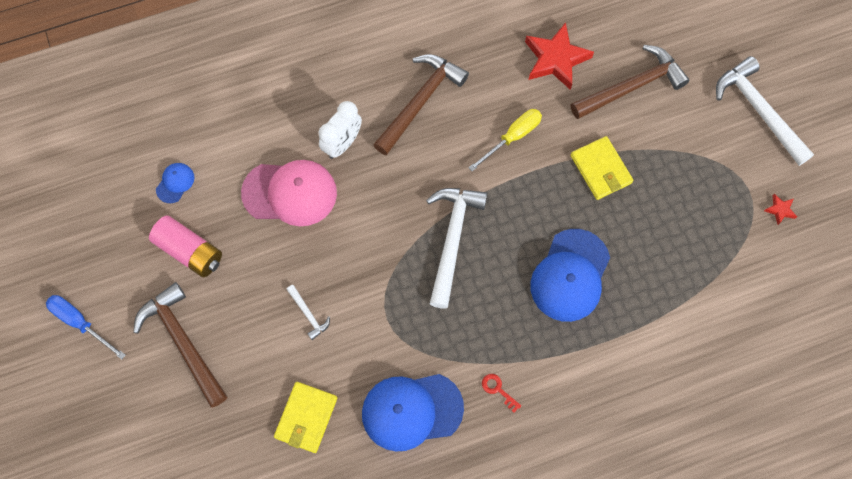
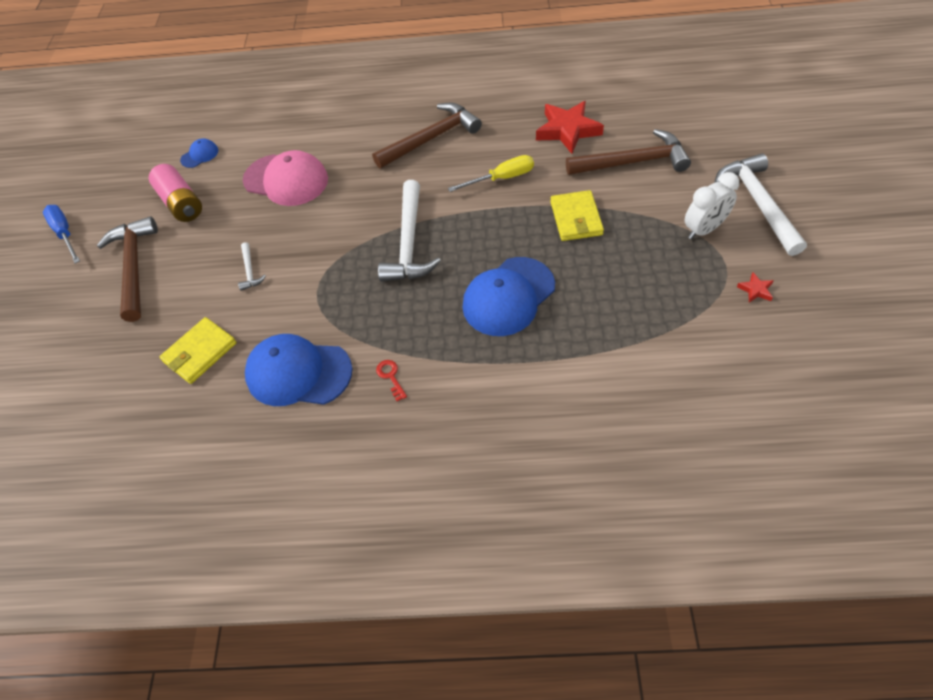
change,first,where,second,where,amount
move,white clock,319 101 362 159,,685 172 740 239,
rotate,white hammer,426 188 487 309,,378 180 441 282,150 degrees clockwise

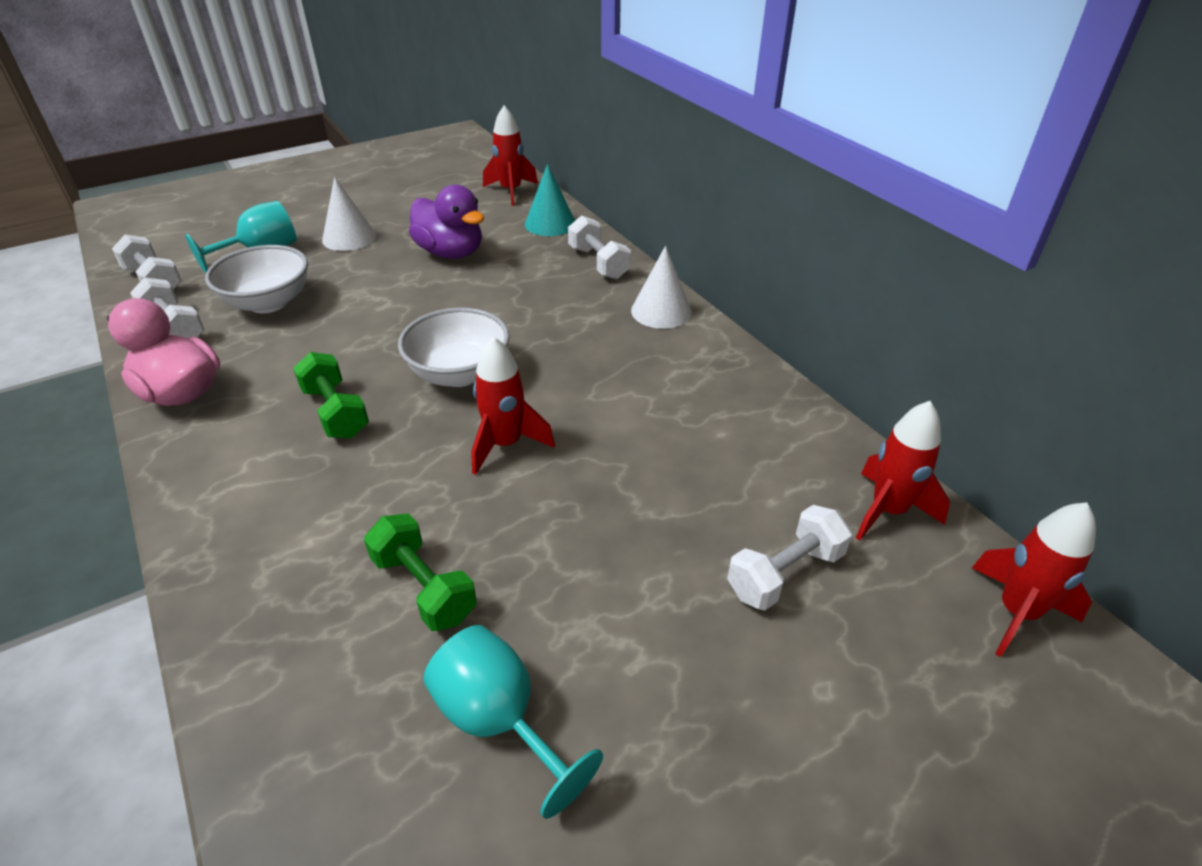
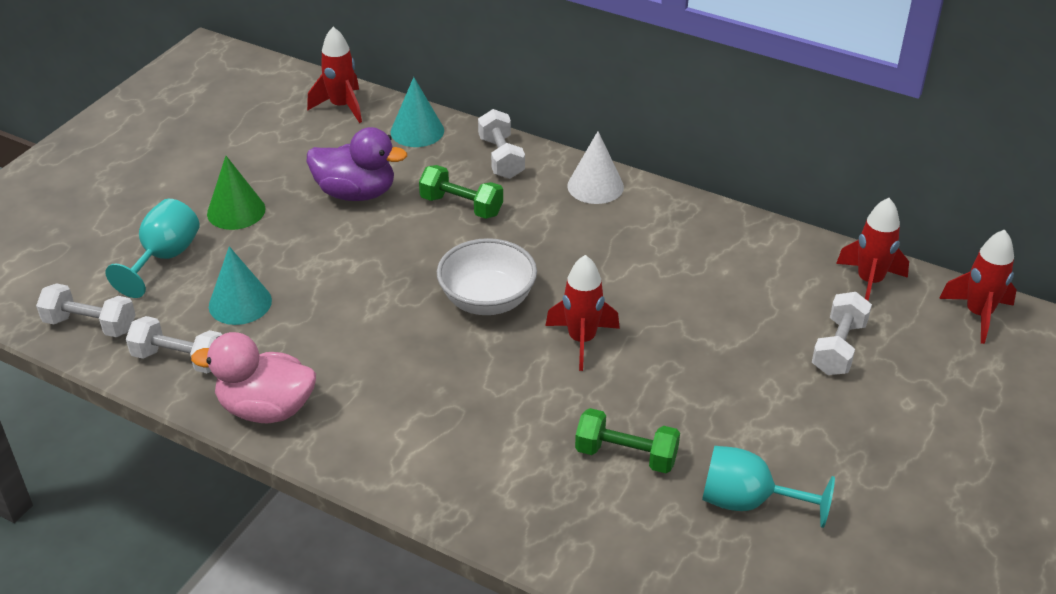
change,first,where,second,where,amount
move,green dumbbell,293 352 369 438,,419 165 503 219,
replace,white bowl,205 245 308 313,turquoise cone,209 246 272 325,
recolor,white cone,322 177 376 251,green cone,207 156 265 230,
rotate,white dumbbell,568 215 631 279,,478 109 525 179,45 degrees clockwise

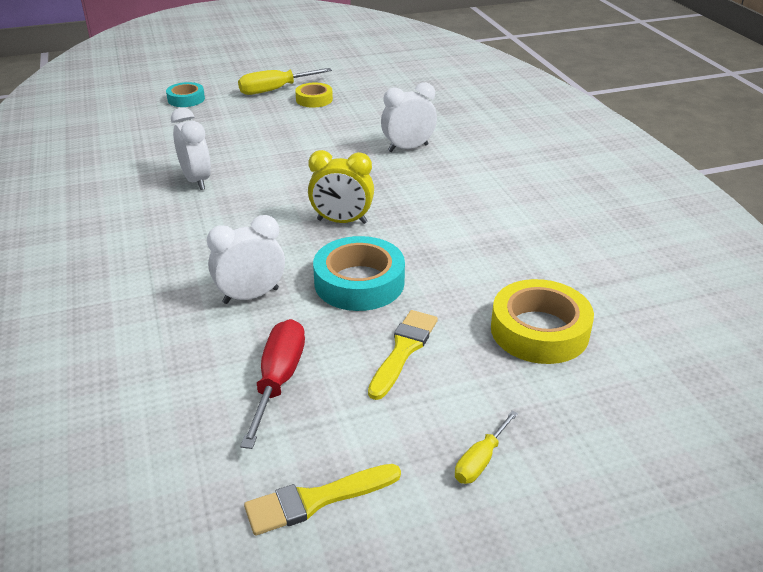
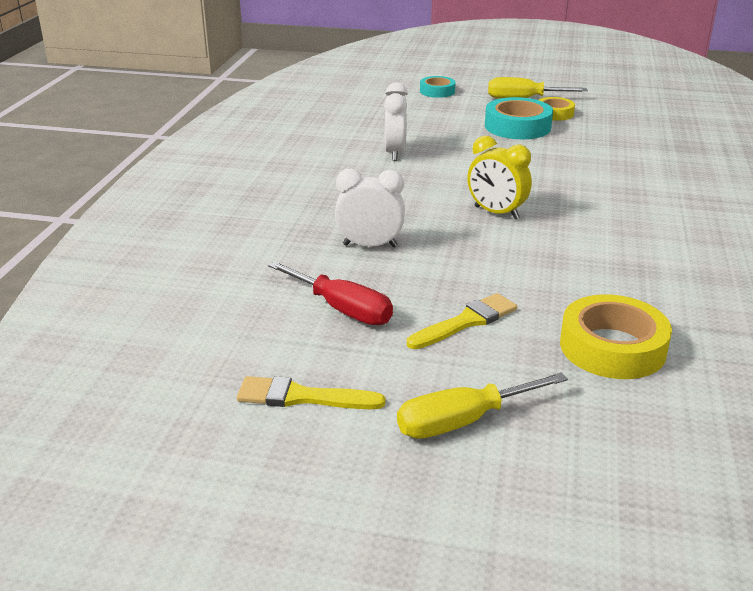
change,first,where,second,where,amount
delete,white clock,381 82 437 152,,,
move,turquoise tape,313 236 405 311,,485 97 553 139,
rotate,red screwdriver,240 319 305 449,,268 261 393 325,90 degrees clockwise
resize,yellow screwdriver,455 411 518 484,,397 372 568 439,x1.73

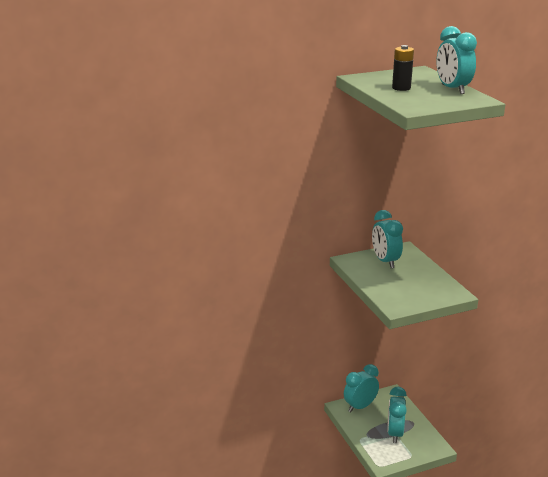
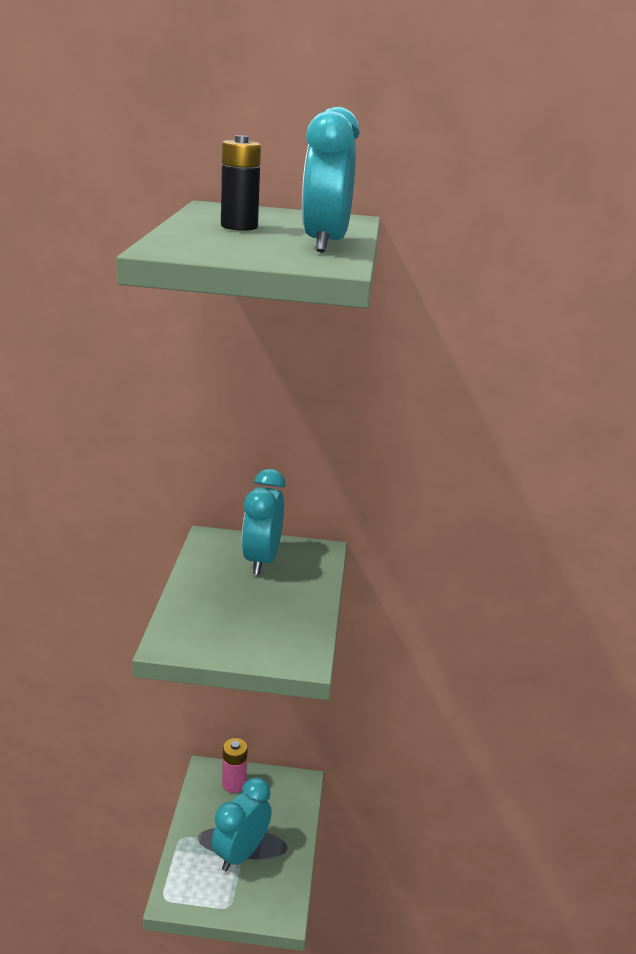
change,first,where,second,where,amount
replace,turquoise clock,344 364 379 412,pink battery,222 738 248 793,

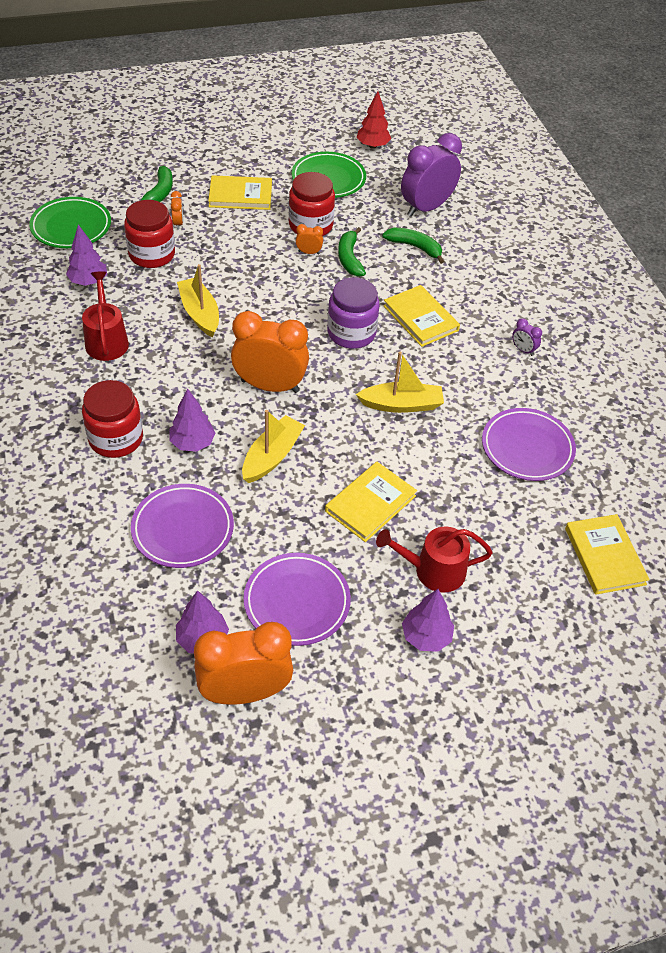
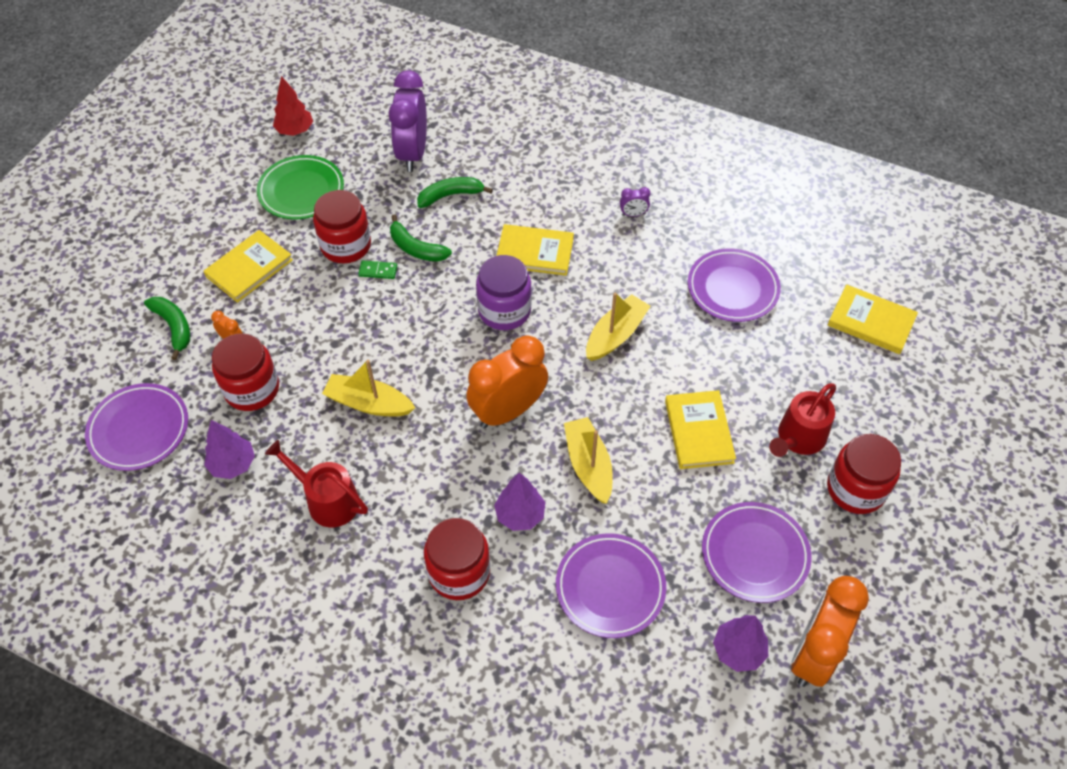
change,first,where,second,where,amount
replace,orange clock,296 224 323 255,green domino,358 261 397 279,
replace,purple tree,402 589 454 652,red jar,827 434 901 514,
recolor,green plate,29 197 111 248,purple plate,85 383 188 471,

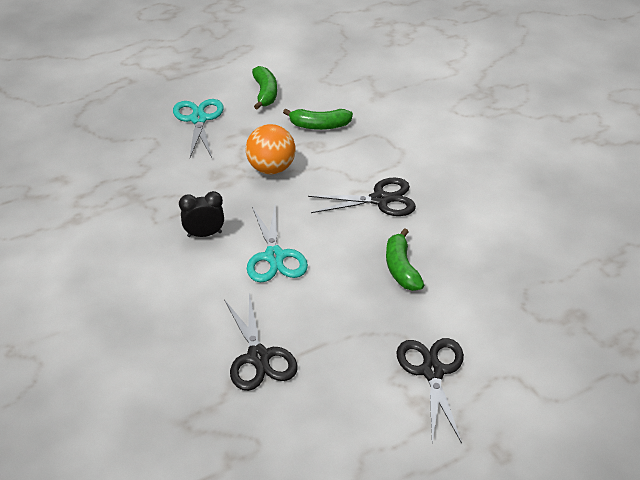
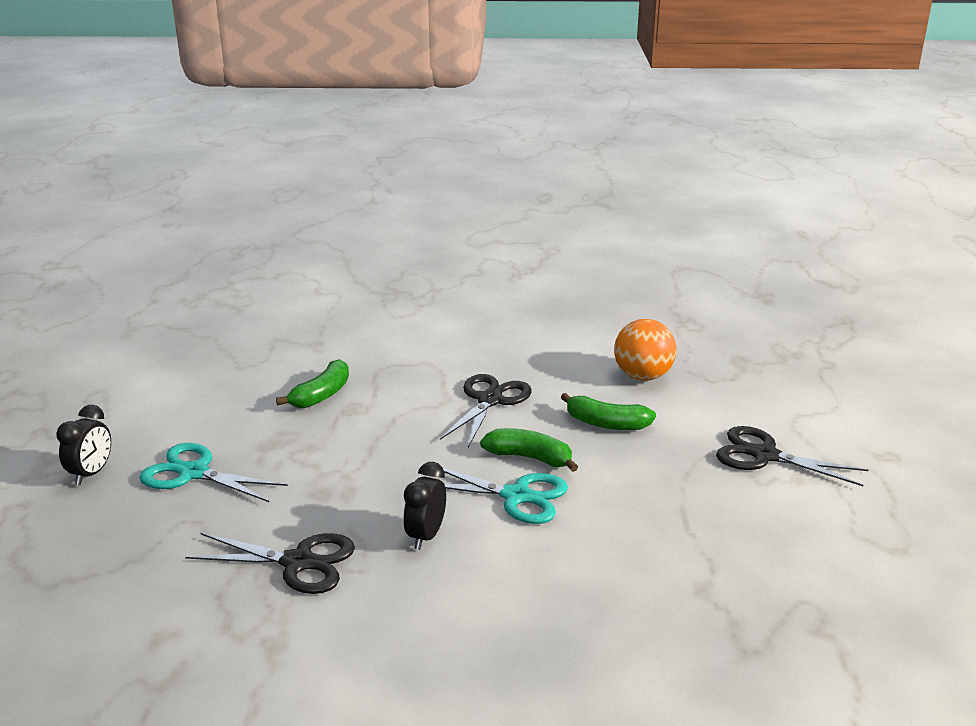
change,first,where,second,where,amount
insert,,,black clock,56 405 111 485,
move,black scissors,224 293 298 391,,185 533 355 594,
move,orange ball,246 124 295 174,,614 319 676 381,
move,green banana,252 66 277 110,,480 428 578 472,

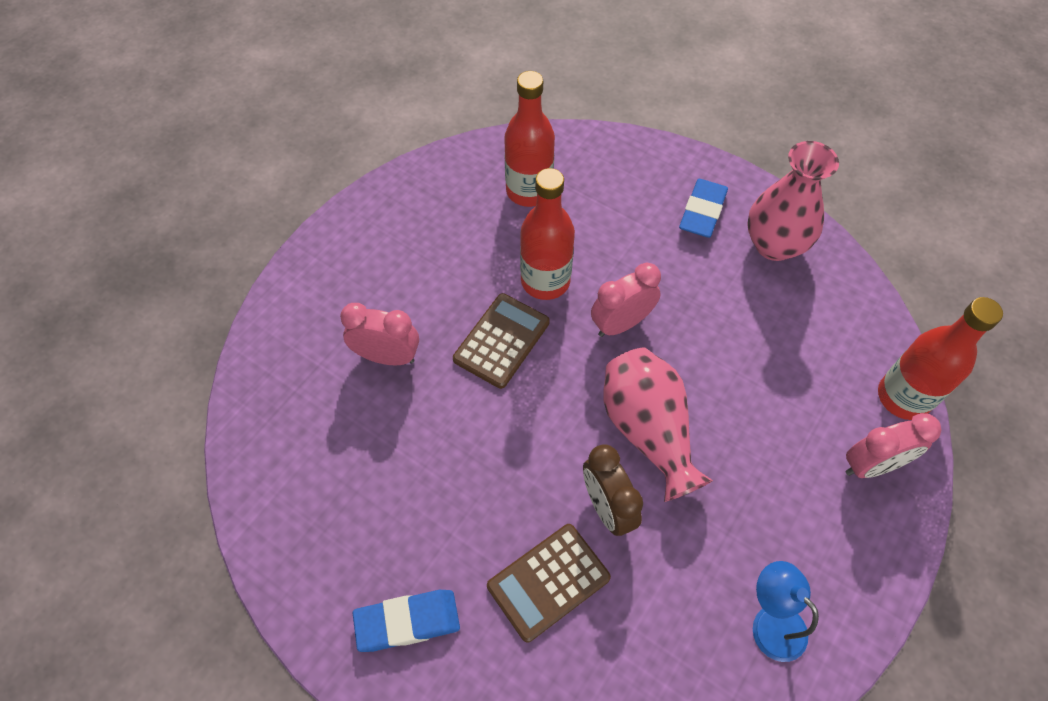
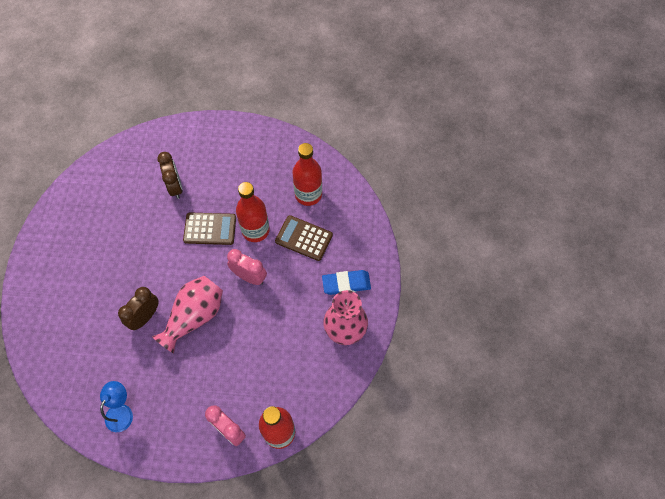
change,first,where,second,where,amount
delete,blue eraser,353 590 460 652,,,
move,brown calculator,487 524 611 643,,275 215 333 261,
recolor,pink clock,340 303 419 365,brown clock,157 152 183 199,

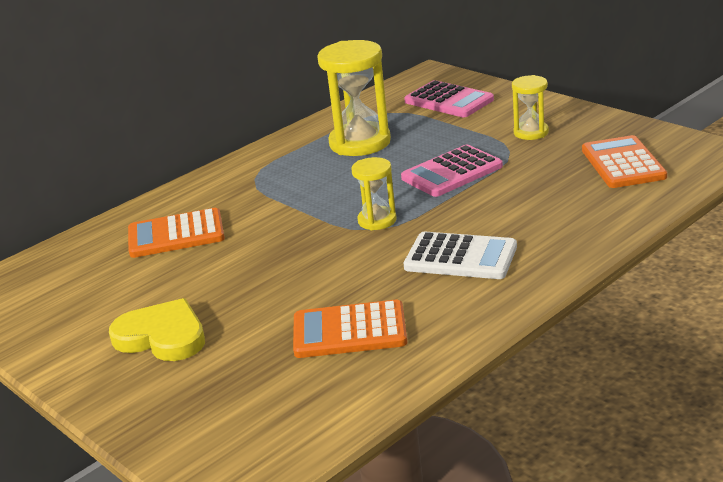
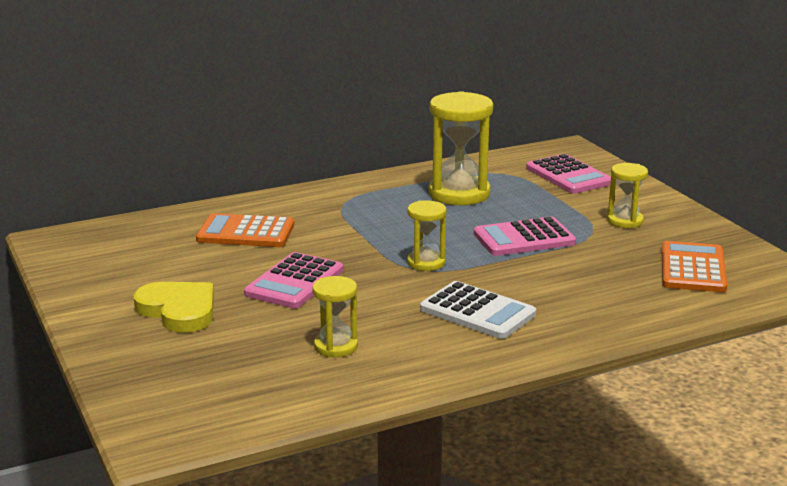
change,first,where,second,where,amount
insert,,,pink calculator,244 252 343 308,
replace,orange calculator,293 299 407 358,yellow hourglass,312 276 358 357,

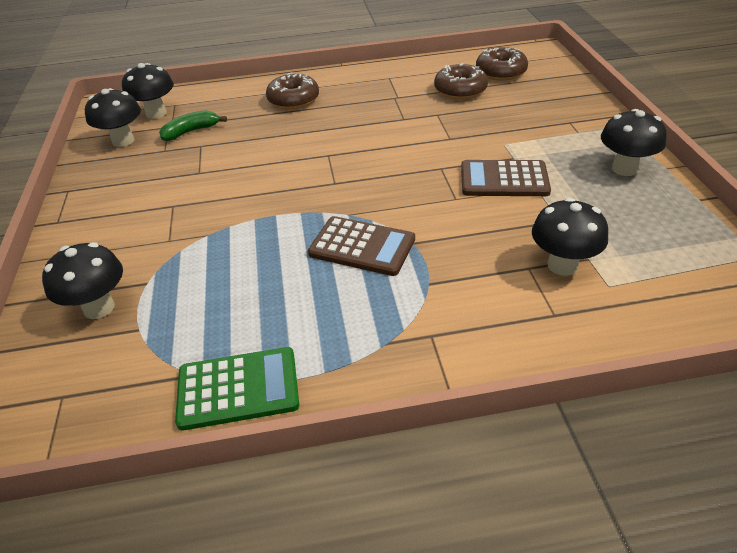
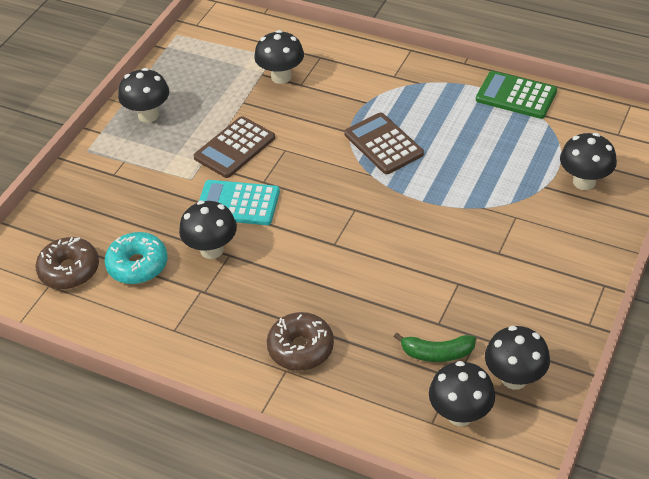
change,first,where,second,where,amount
insert,,,black mushroom,179 200 237 259,
insert,,,turquoise calculator,199 180 280 225,
recolor,brown donut,434 63 488 100,turquoise donut,104 232 168 284,
rotate,brown calculator,461 160 551 196,,193 116 275 178,90 degrees clockwise

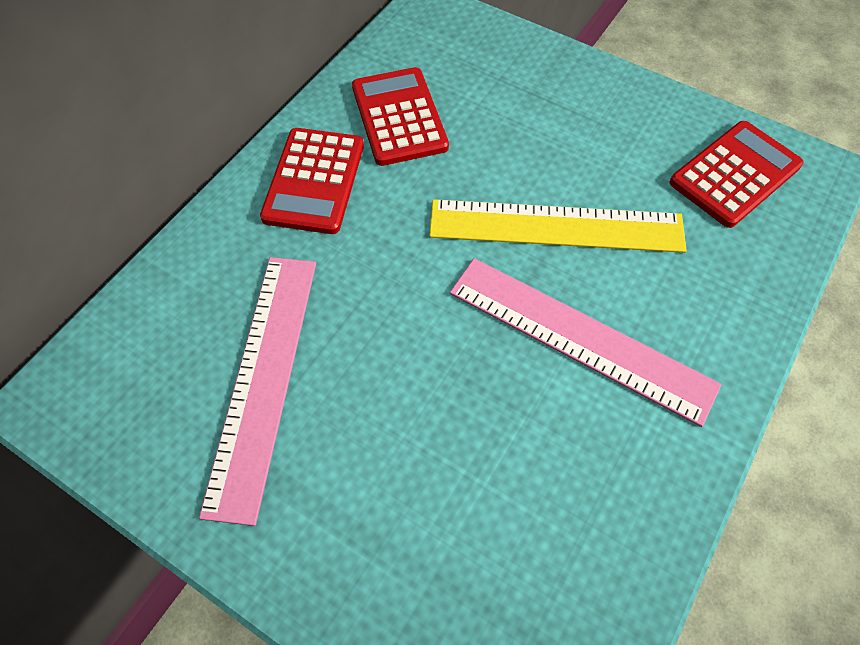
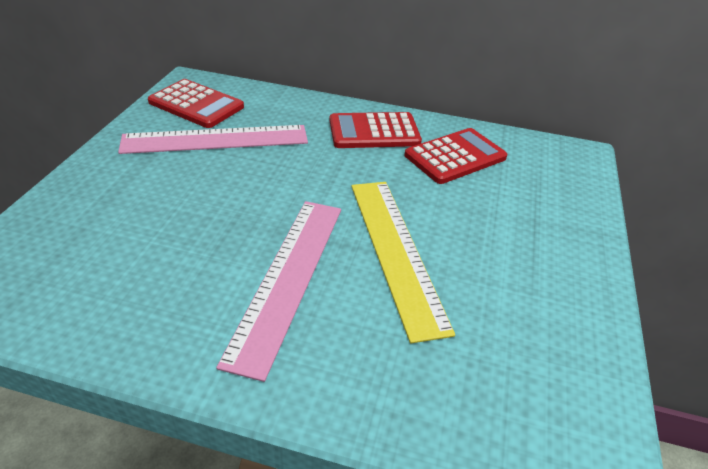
change,first,where,second,where,amount
move,red calculator,670 121 804 228,,148 79 244 128,

